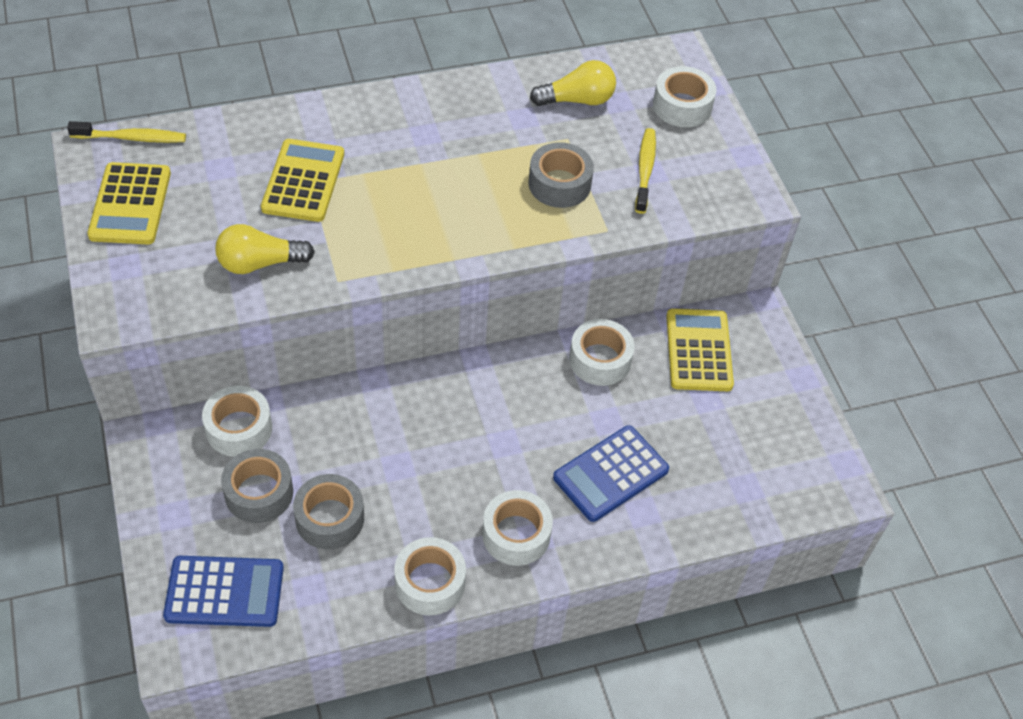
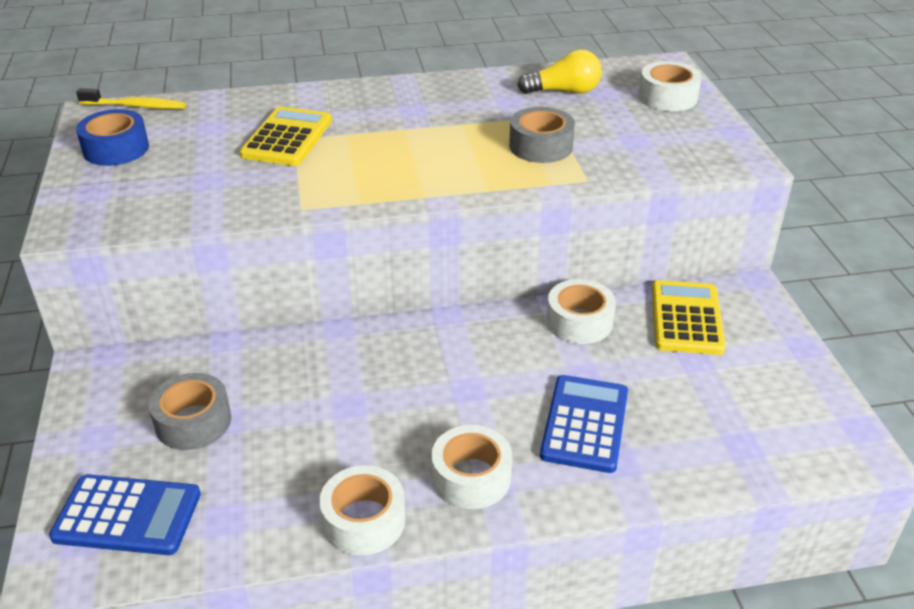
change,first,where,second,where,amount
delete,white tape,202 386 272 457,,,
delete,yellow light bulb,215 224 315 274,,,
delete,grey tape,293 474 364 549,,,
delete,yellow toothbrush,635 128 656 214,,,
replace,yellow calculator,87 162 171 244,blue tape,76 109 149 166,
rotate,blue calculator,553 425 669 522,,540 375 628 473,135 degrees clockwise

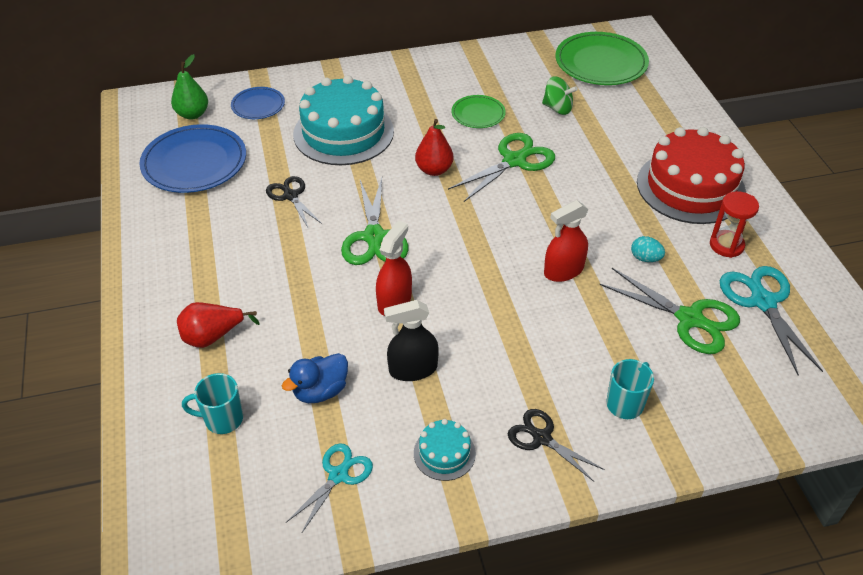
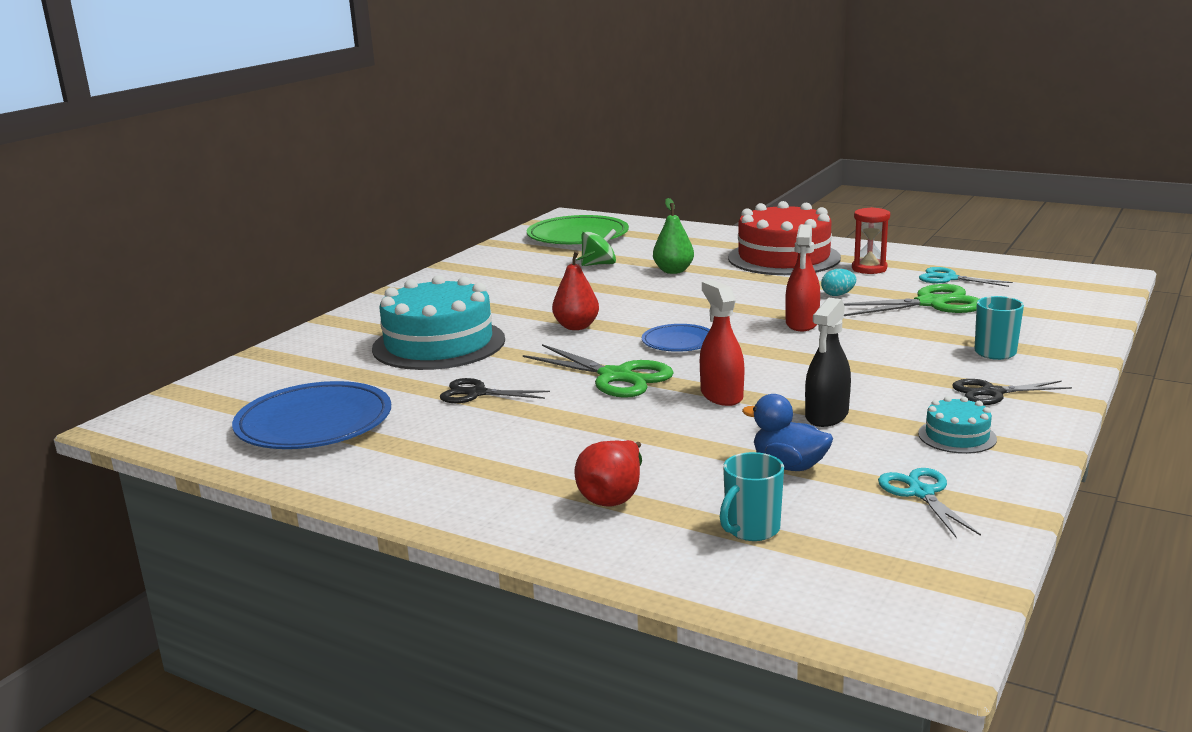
change,first,where,second,where,amount
delete,green scissors,448 133 555 202,,,
delete,green plate,451 95 506 128,,,
move,green pear,171 54 208 120,,653 198 694 274,
move,blue plate,231 87 285 119,,642 324 710 352,
rotate,blue duck,282 353 348 403,,742 394 833 471,120 degrees clockwise
resize,turquoise scissors,720 266 823 375,,919 267 1013 287,x0.64

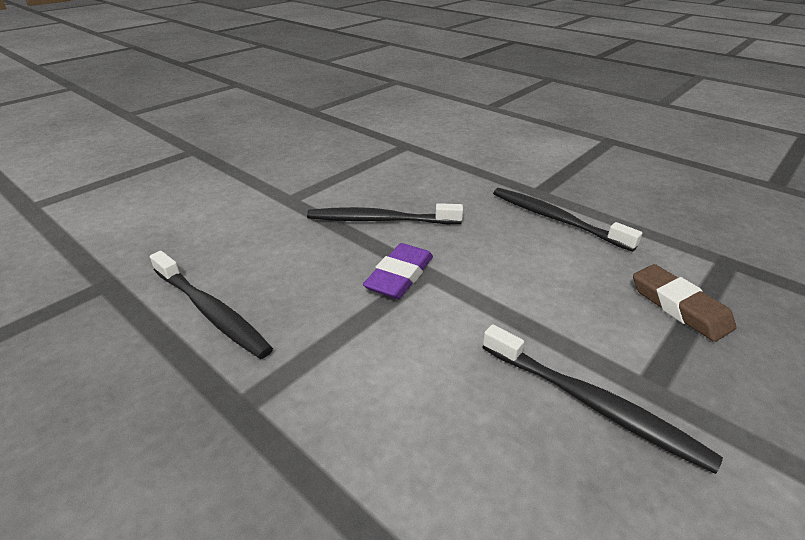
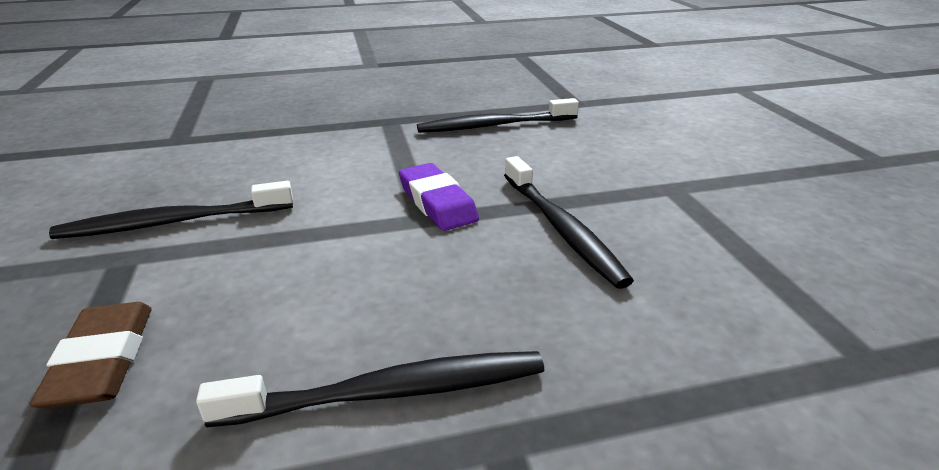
change,first,where,second,where,amount
rotate,black toothbrush,307 203 463 224,,504 156 634 289,120 degrees clockwise
rotate,brown eraser,633 264 736 342,,29 302 152 409,75 degrees clockwise

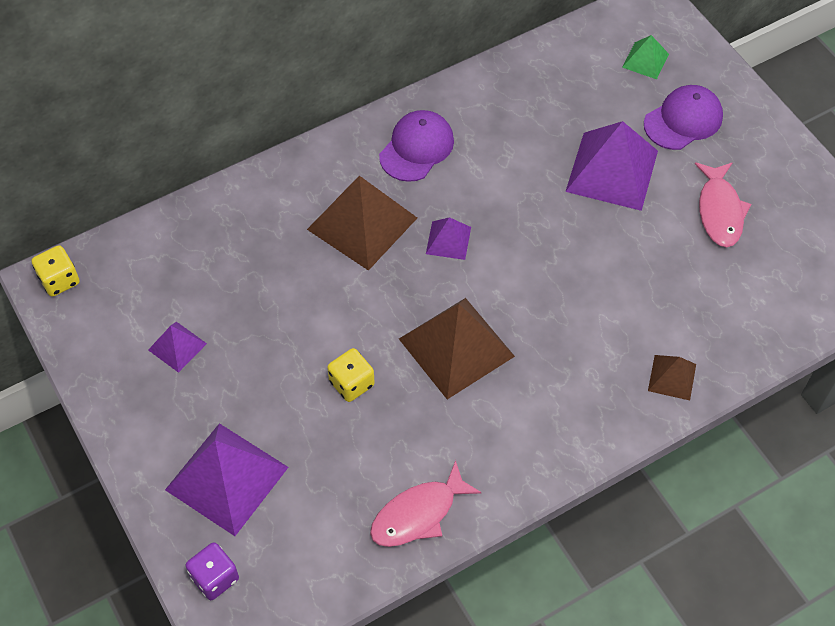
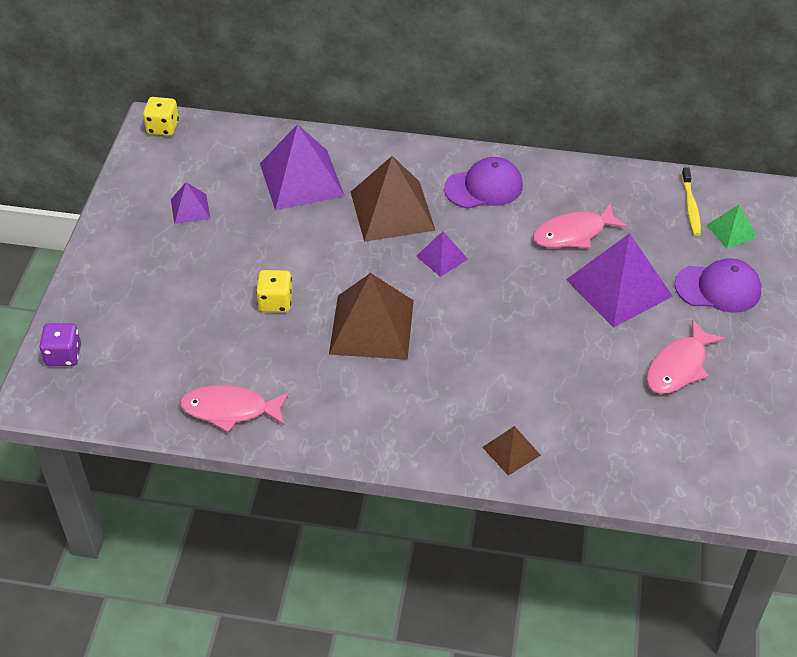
change,first,where,second,where,amount
insert,,,pink fish,533 203 628 248,
insert,,,yellow toothbrush,682 167 701 236,
move,purple pyramid,165 423 289 536,,260 124 344 210,

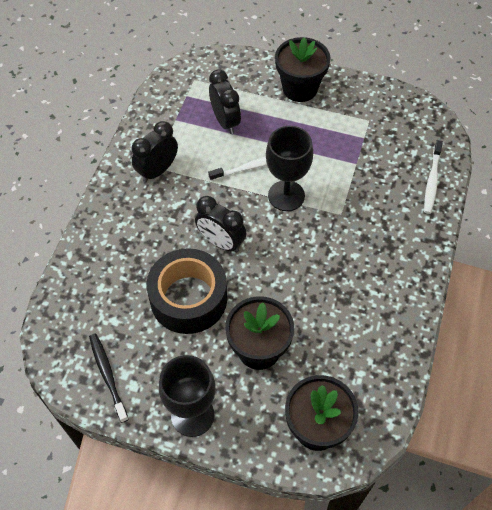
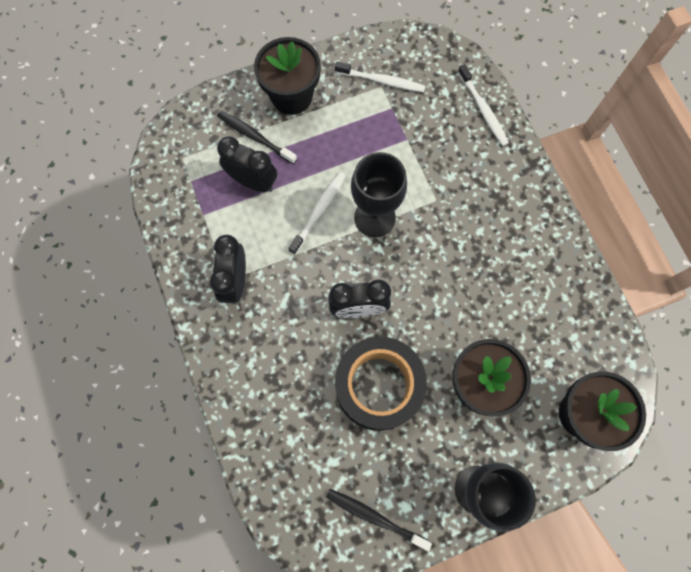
change,first,where,second,where,amount
insert,,,black toothbrush,217 111 297 164,
insert,,,white toothbrush,335 62 425 92,

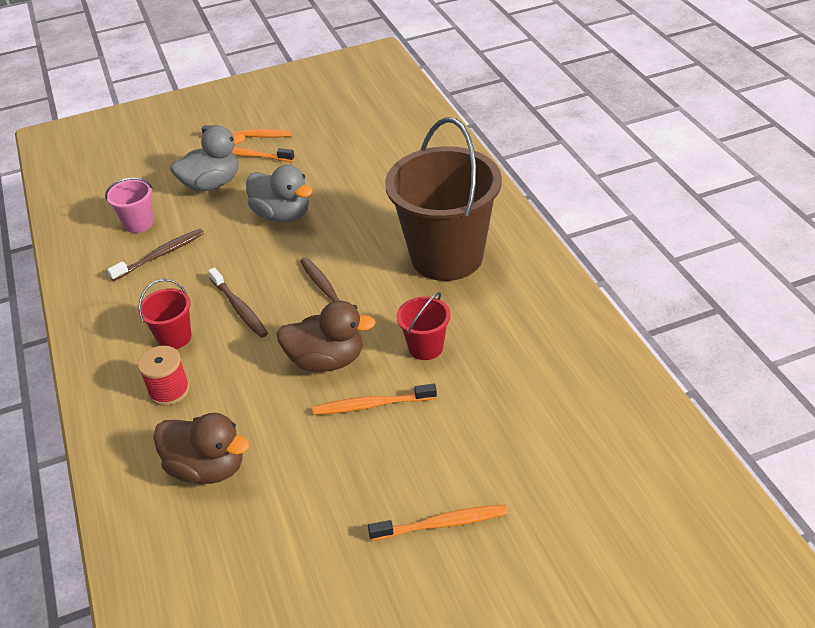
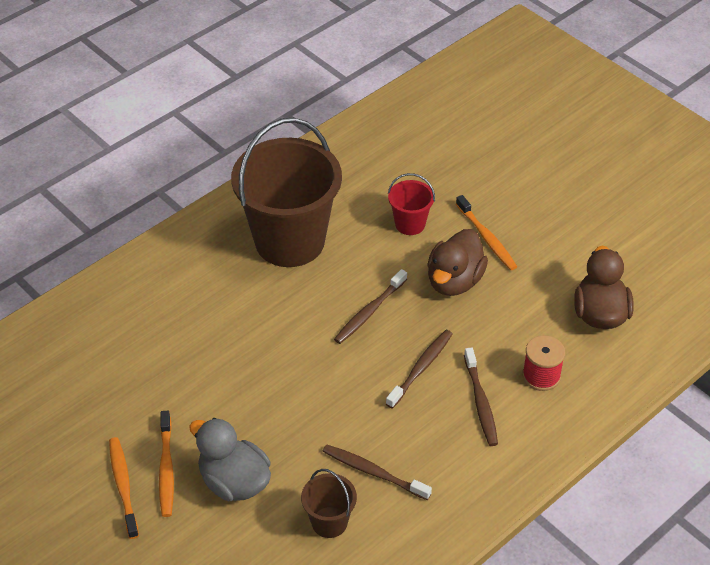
change,first,where,second,where,amount
delete,grey duck,246 165 313 223,,,
delete,orange toothbrush,368 505 508 541,,,
replace,red bucket,138 279 191 349,brown toothbrush,464 347 498 446,
recolor,pink bucket,105 178 154 233,brown bucket,301 469 357 538,
rotate,brown duck,276 301 376 372,,427 229 488 296,135 degrees counterclockwise

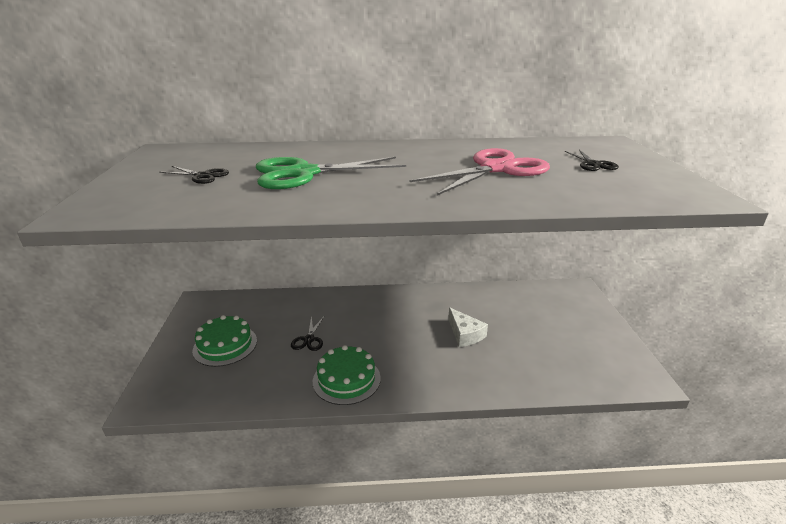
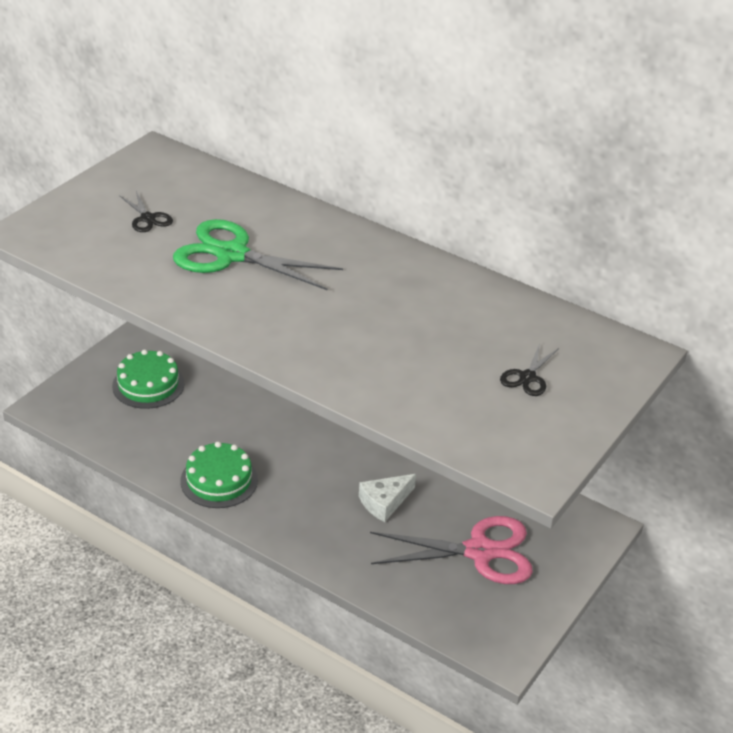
change,first,where,second,where,amount
delete,black scissors,291 316 324 351,,,
move,pink scissors,409 148 550 195,,370 516 533 584,
rotate,white cheese,448 307 488 347,,359 474 416 522,45 degrees clockwise

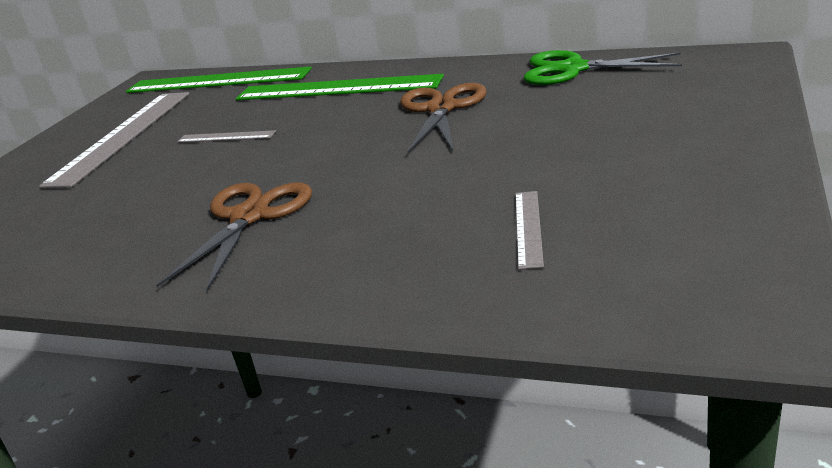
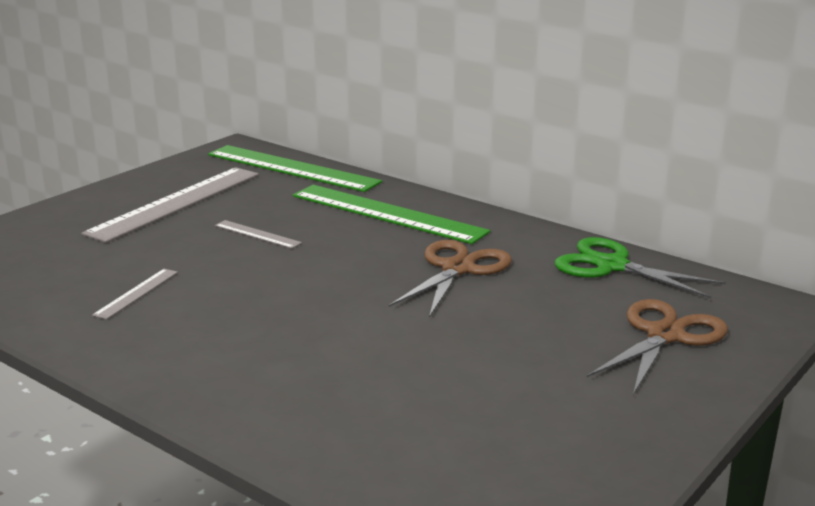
change,first,where,second,where,amount
move,brown scissors,156 182 312 291,,587 299 728 395,
move,grey ruler,515 191 544 270,,92 269 178 320,

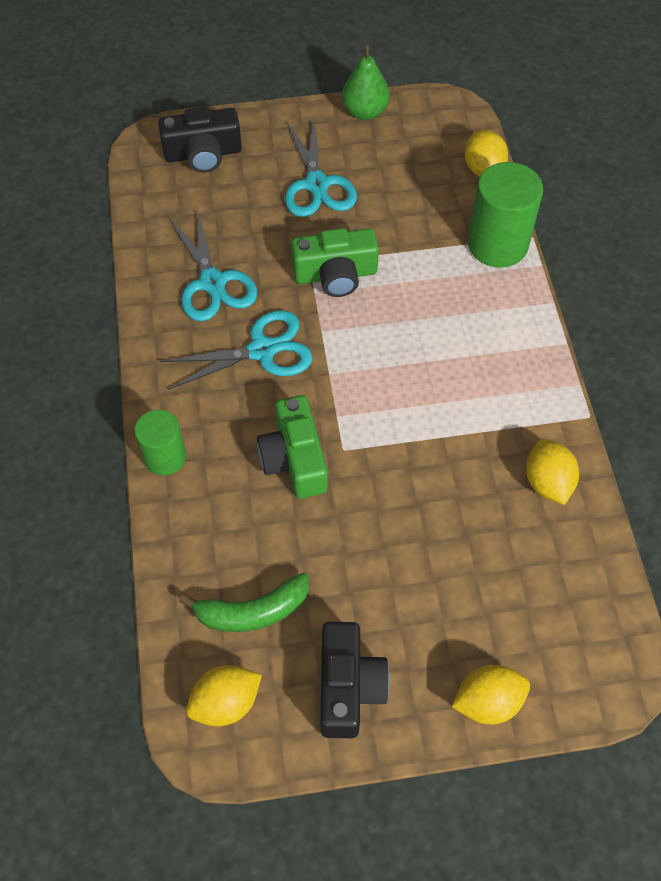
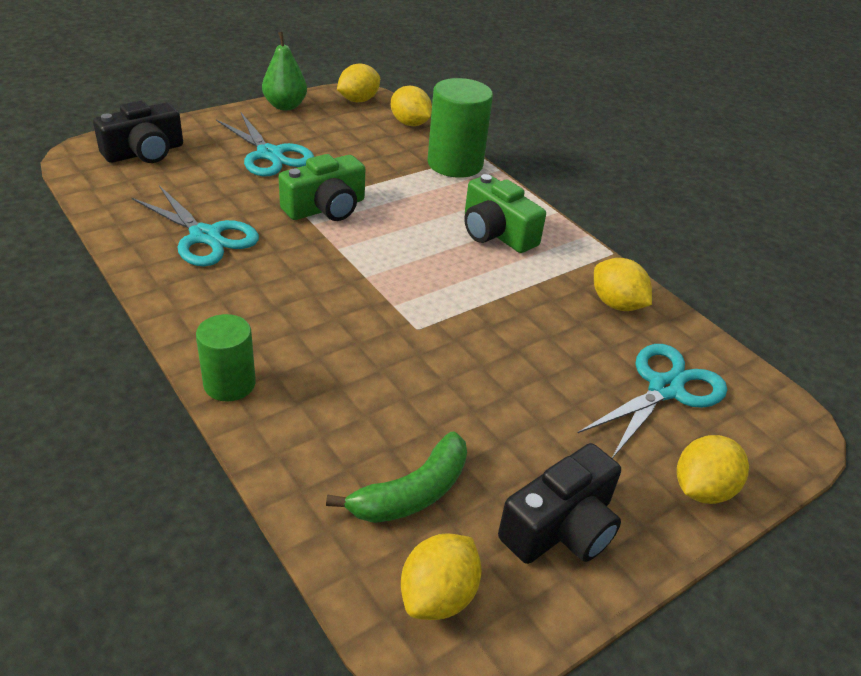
change,first,where,second,where,amount
insert,,,yellow lemon,337 64 380 102,
move,turquoise scissors,160 310 313 390,,578 344 727 458,
move,green camera,257 395 328 499,,464 174 546 253,
rotate,black camera,320 622 390 738,,498 443 621 564,75 degrees clockwise

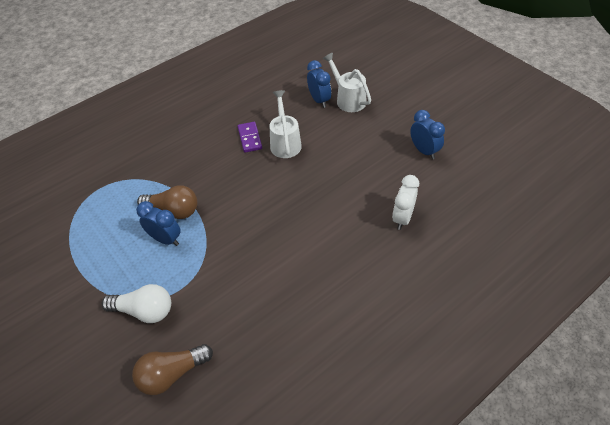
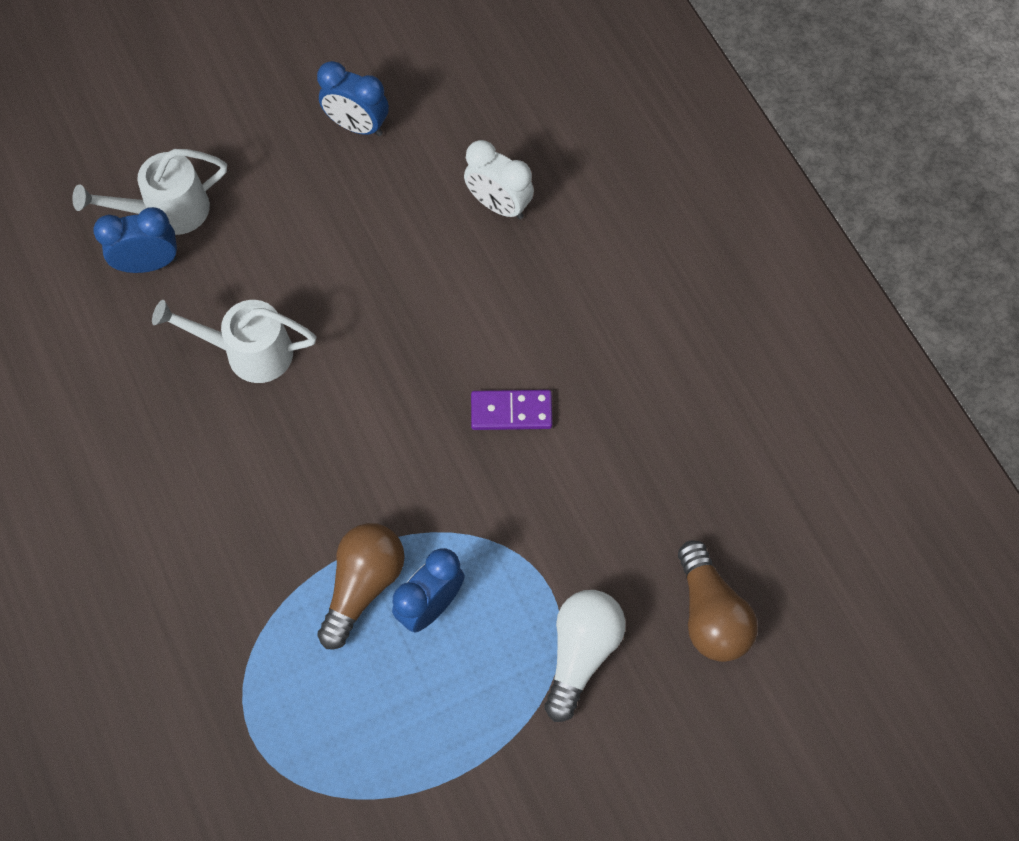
change,first,where,second,where,amount
move,purple domino,238 122 262 153,,471 390 552 430,
rotate,blue clock,410 110 445 159,,317 61 389 136,135 degrees counterclockwise

